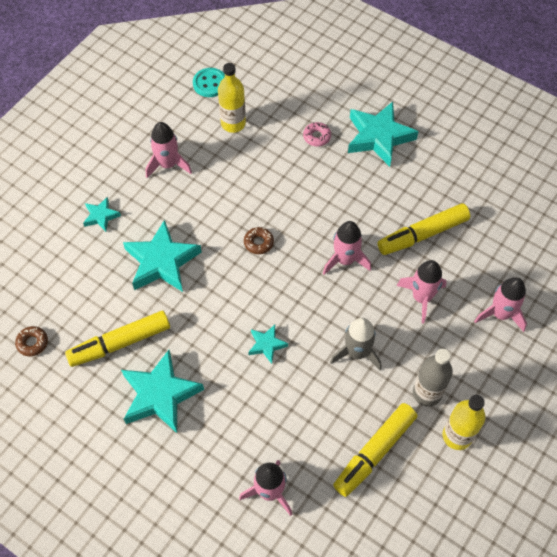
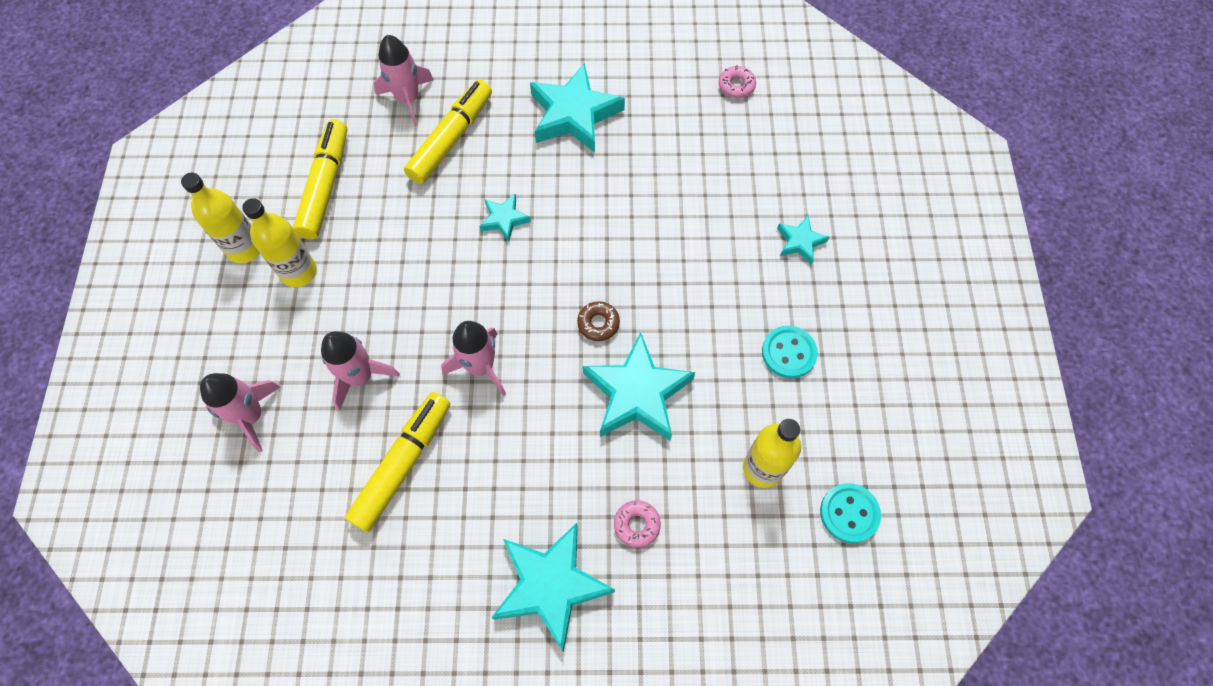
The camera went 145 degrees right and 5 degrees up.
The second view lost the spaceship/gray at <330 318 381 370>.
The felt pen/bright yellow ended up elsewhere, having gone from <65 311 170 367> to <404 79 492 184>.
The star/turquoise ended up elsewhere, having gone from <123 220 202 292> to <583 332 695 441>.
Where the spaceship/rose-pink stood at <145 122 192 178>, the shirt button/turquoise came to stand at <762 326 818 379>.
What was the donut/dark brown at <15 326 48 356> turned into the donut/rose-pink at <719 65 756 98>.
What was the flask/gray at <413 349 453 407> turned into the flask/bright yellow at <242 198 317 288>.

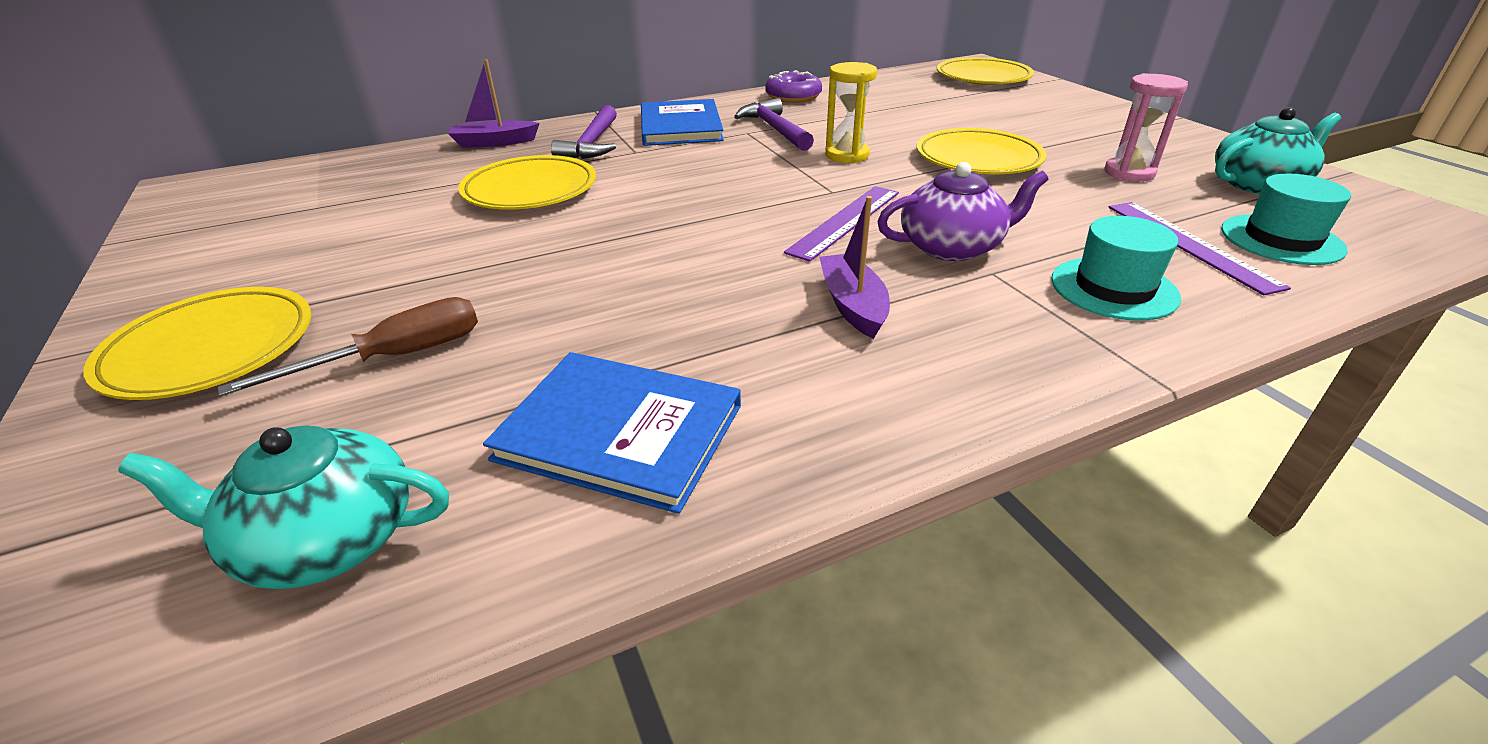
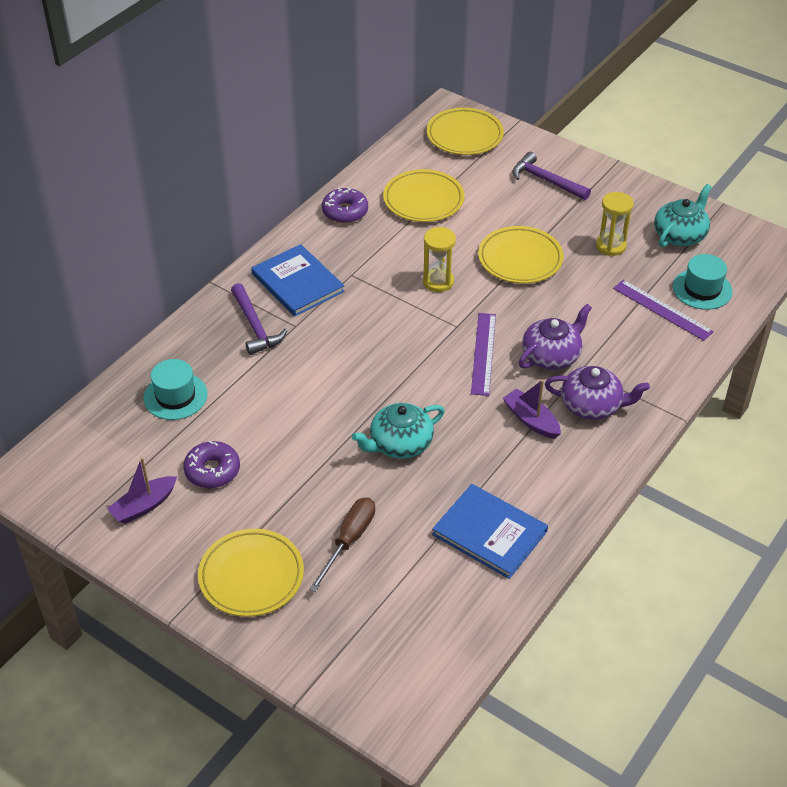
The camera went 30 degrees left and 10 degrees up.
The second view gained the donut/violet at <183 441 240 488>.
The second view gained the tea pot/violet at <545 366 650 420>.
The tea pot/turquoise ended up elsewhere, having gone from <118 425 449 589> to <351 403 445 459>.
The toy boat/violet ended up elsewhere, having gone from <448 60 540 148> to <107 457 177 524>.
The plate/bright yellow ended up elsewhere, having gone from <458 155 596 210> to <383 169 465 222>.
The hammer/violet ended up elsewhere, having gone from <734 98 814 151> to <513 152 591 200>.
The tall hat/turquoise ended up elsewhere, having gone from <1051 216 1181 321> to <143 359 208 420>.
What was the hourglass/rose-pink at <1105 73 1188 182> turned into the hourglass/bright yellow at <596 192 634 256>.
The book/cobalt at <483 352 741 514> ended up facing another way, 45 degrees clockwise from before.

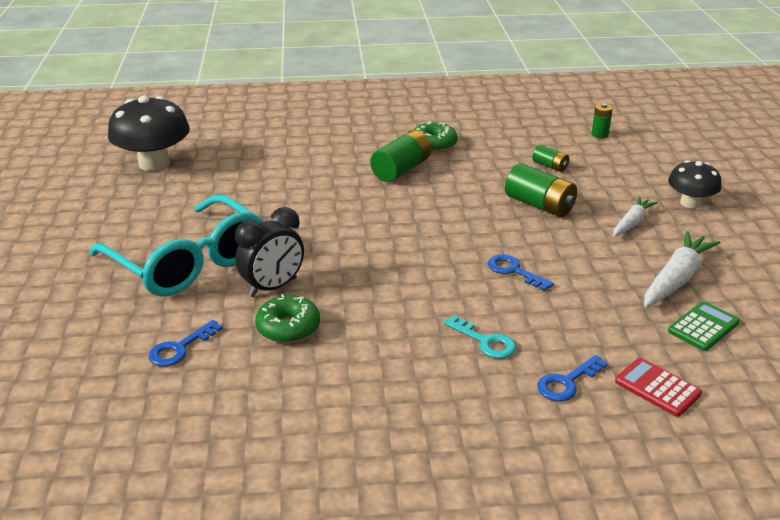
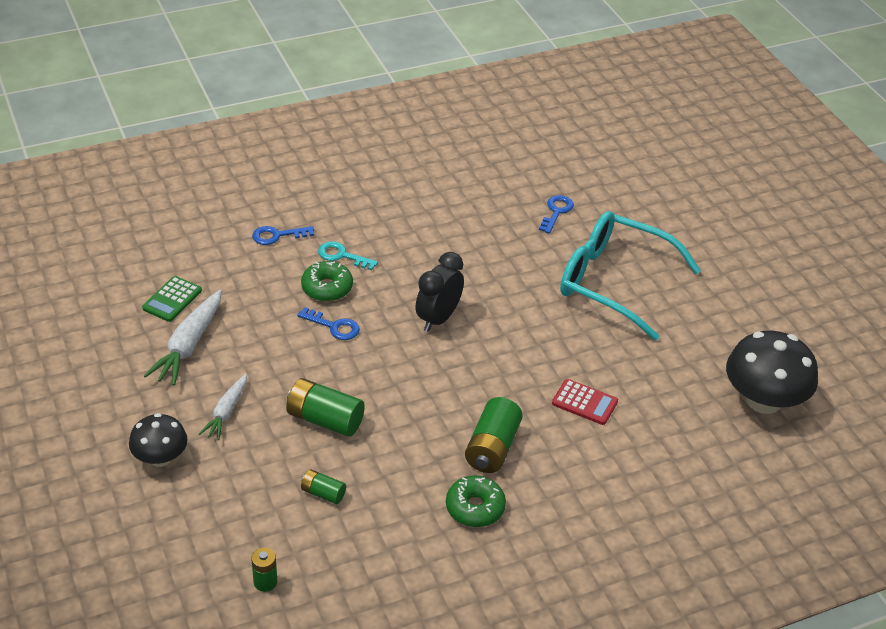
The camera went 160 degrees right and 10 degrees up.
The bedside clock/black ended up elsewhere, having gone from <235 207 304 297> to <415 252 464 332>.
The donut/leaf-green ended up elsewhere, having gone from <255 294 320 343> to <301 261 353 302>.
The pocket calculator/red ended up elsewhere, having gone from <615 358 702 417> to <552 379 618 425>.
The latchkey/cobalt at <537 355 608 402> ended up facing another way, 135 degrees counterclockwise from before.

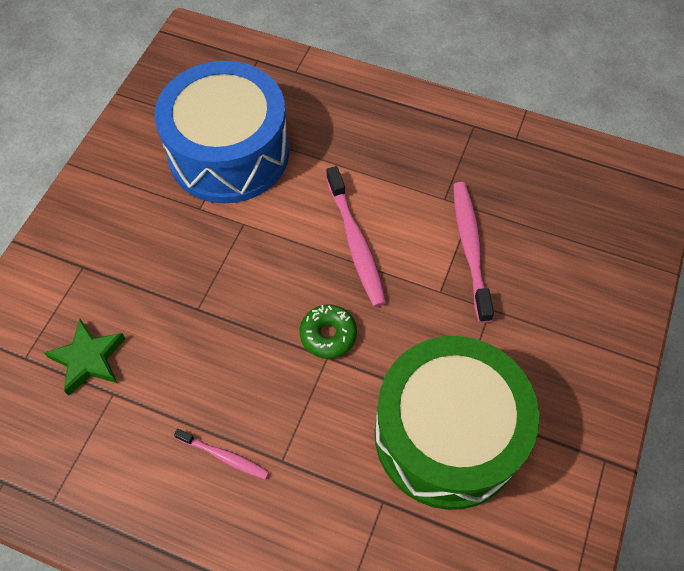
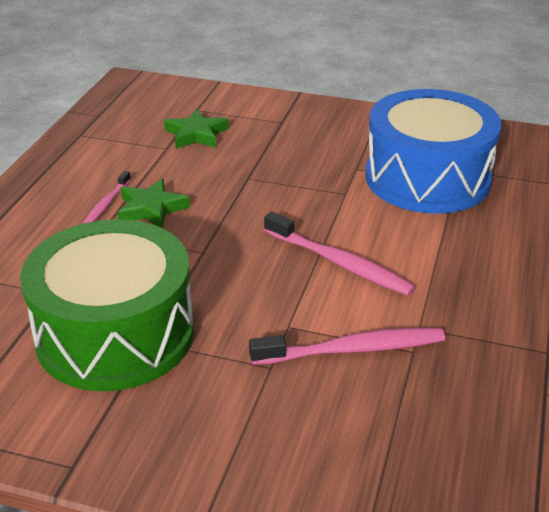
The camera went 85 degrees right and 25 degrees down.
The second view lost the donut/leaf-green at <300 304 357 359>.
The second view gained the star/leaf-green at <118 178 190 229>.
The dental brush/rose-pink at <326 166 386 307> ended up facing another way, 120 degrees counterclockwise from before.

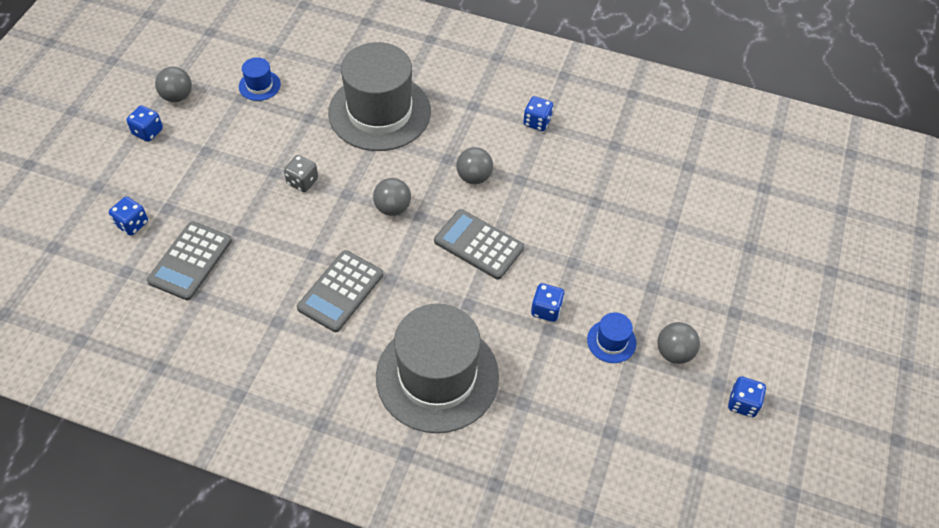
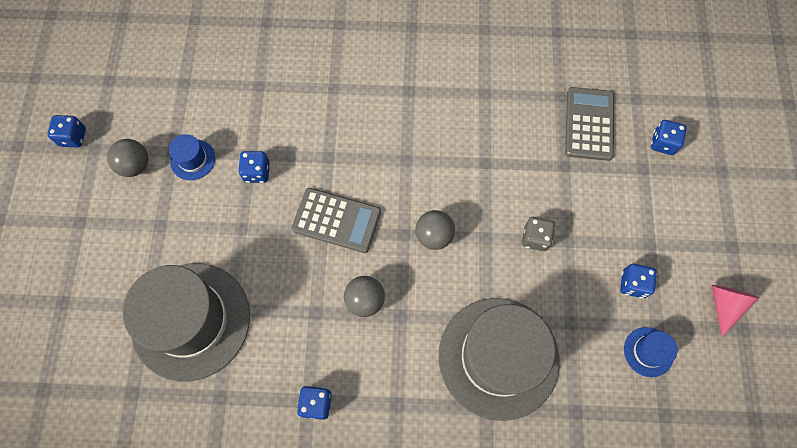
The camera went 165 degrees right and 15 degrees up.
The second view lost the pocket calculator/gray at <297 250 383 332>.
The dice/cobalt ended up elsewhere, having gone from <126 105 163 142> to <620 264 657 299>.
The tall hat/gray ended up elsewhere, having gone from <376 303 499 433> to <123 263 250 381>.
Where the play ball/gray stood at <155 67 192 102>, the cone shape/rose-pink came to stand at <712 285 759 337>.

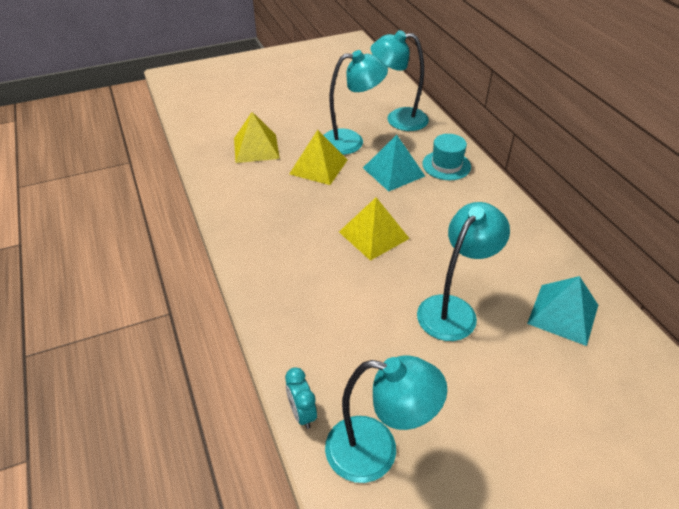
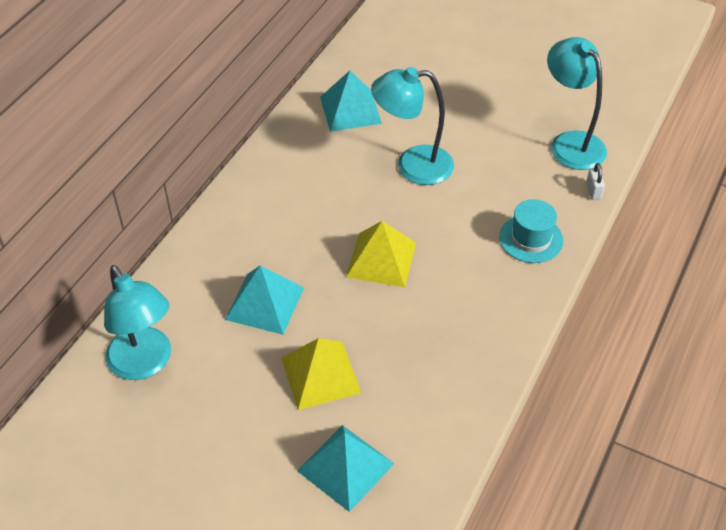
The camera went 130 degrees left and 5 degrees up.
The second view lost the lamp/turquoise at <323 50 388 155>.
The tall hat/turquoise ended up elsewhere, having gone from <422 134 471 180> to <499 199 563 263>.
Where the bedside clock/turquoise stood at <285 367 317 429>, the lock/pure white came to stand at <586 163 605 200>.
What was the pyramid shape/bright yellow at <234 112 280 163> turned into the pyramid shape/turquoise at <297 425 394 512>.

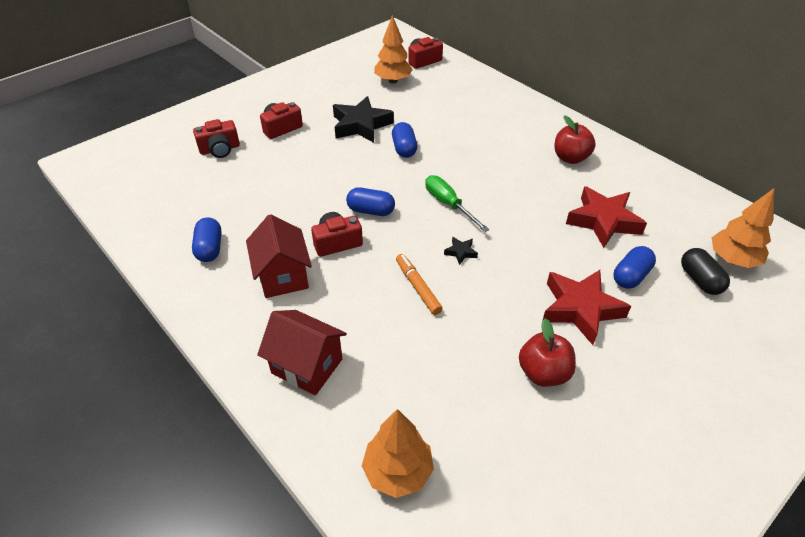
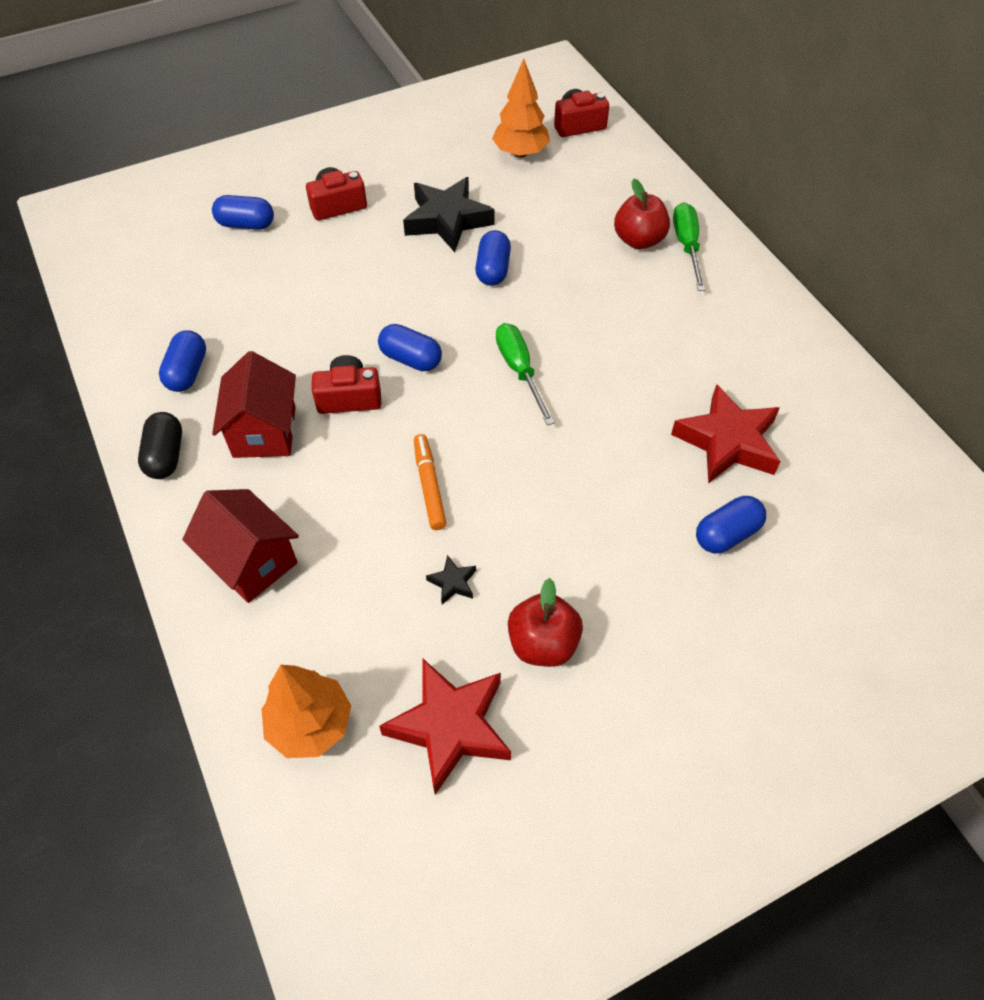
The camera went 15 degrees right and 10 degrees up.
The second view lost the toy tree/orange-coloured at <712 188 774 268>.
The second view gained the hand screwdriver/leaf-green at <673 202 705 291>.
The star/black ended up elsewhere, having gone from <444 237 478 265> to <426 555 476 604>.
The star/red ended up elsewhere, having gone from <542 270 631 345> to <379 659 511 795>.
The apple fruit/red ended up elsewhere, having gone from <554 115 596 164> to <614 179 670 249>.
The capsule/black ended up elsewhere, having gone from <681 248 730 295> to <138 412 182 479>.
Where the photo camera/red stood at <193 119 240 158>, the capsule/cobalt came to stand at <212 195 274 230>.

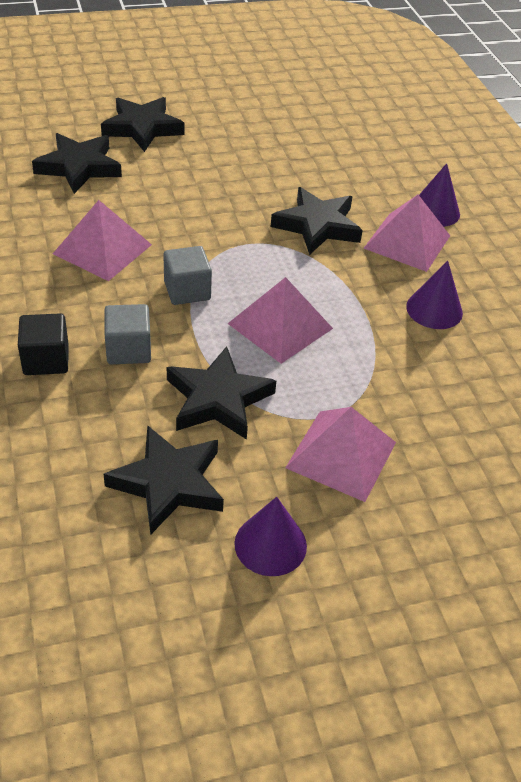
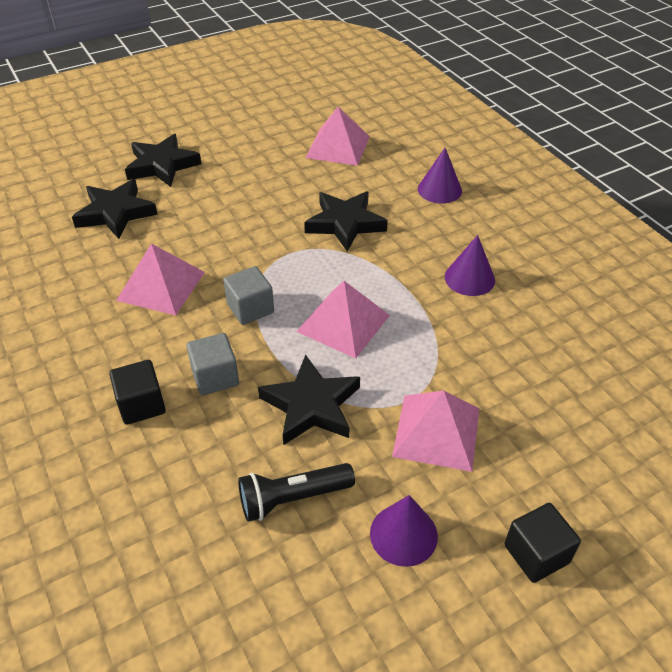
The camera went 10 degrees left and 0 degrees up.
The second view gained the block/black at <505 503 581 583>.
The pyramid shape/rose-pink ended up elsewhere, having gone from <364 195 450 272> to <306 107 370 166>.
Where the star/black stood at <104 425 224 535>, the pocket torch/black came to stand at <238 463 355 522>.

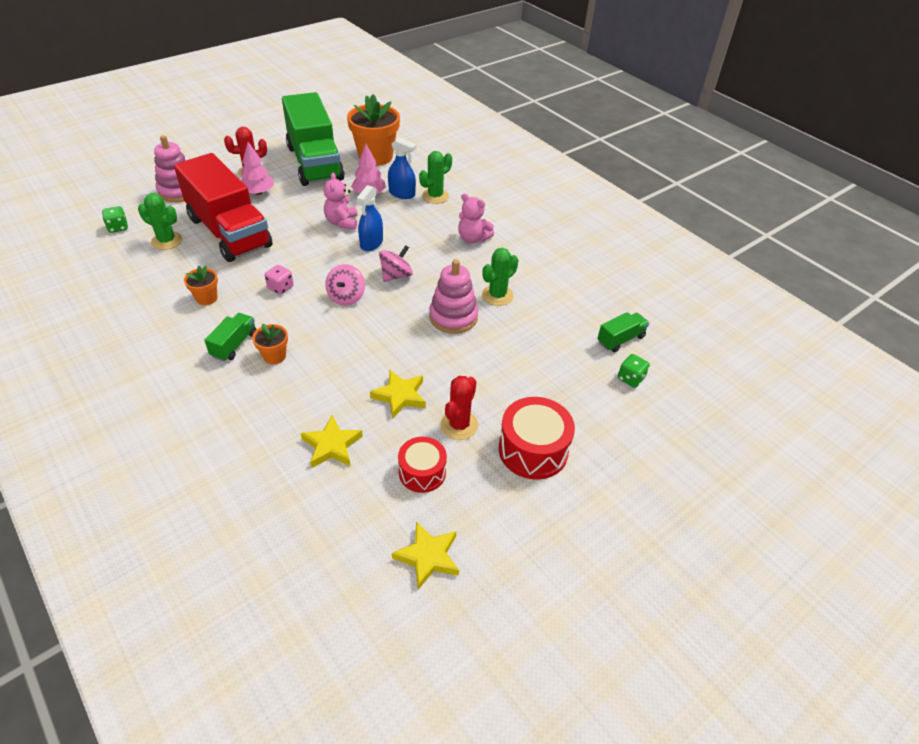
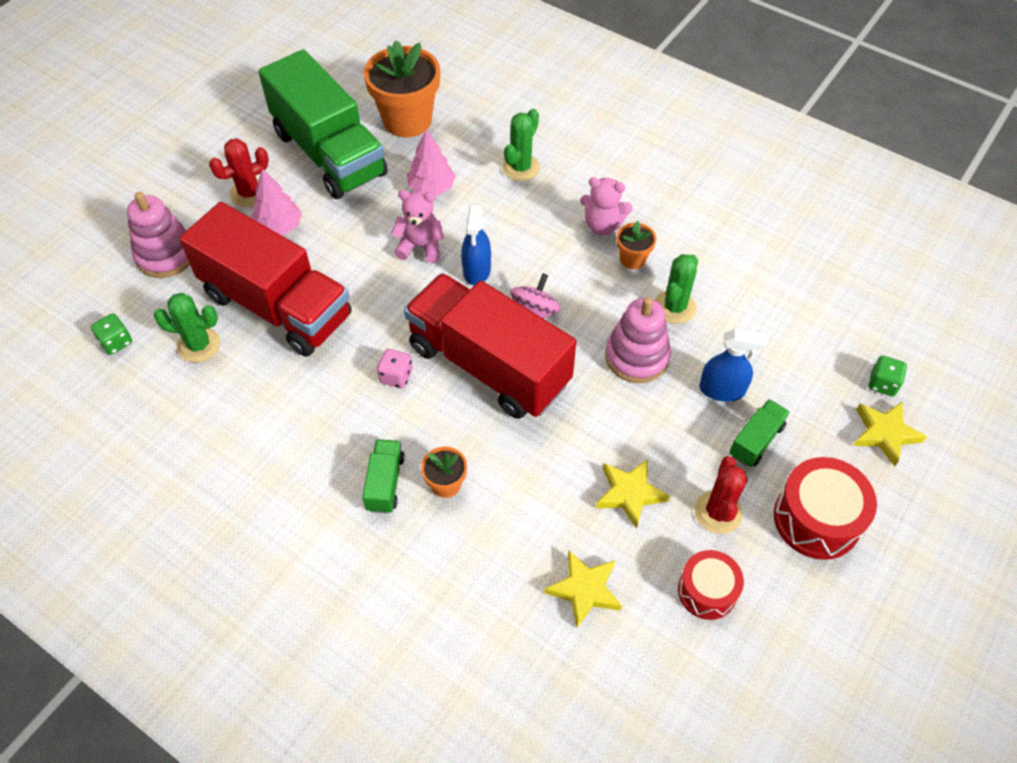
The camera went 15 degrees left and 10 degrees up.
The plant pot/orange-coloured ended up elsewhere, having gone from <184 265 218 305> to <617 221 656 269>.
The spray bottle/cobalt ended up elsewhere, having gone from <388 138 416 199> to <699 329 767 402>.
The star/bright yellow ended up elsewhere, having gone from <392 521 459 590> to <853 402 927 467>.
The truck/leaf-green ended up elsewhere, having gone from <597 312 649 352> to <729 399 790 467>.
Where the spinning top/rose-pink stood at <325 264 365 306>, the truck/red came to stand at <404 273 576 419>.
The stuffed bear/rose-pink at <324 173 357 230> ended up facing another way, 120 degrees clockwise from before.

